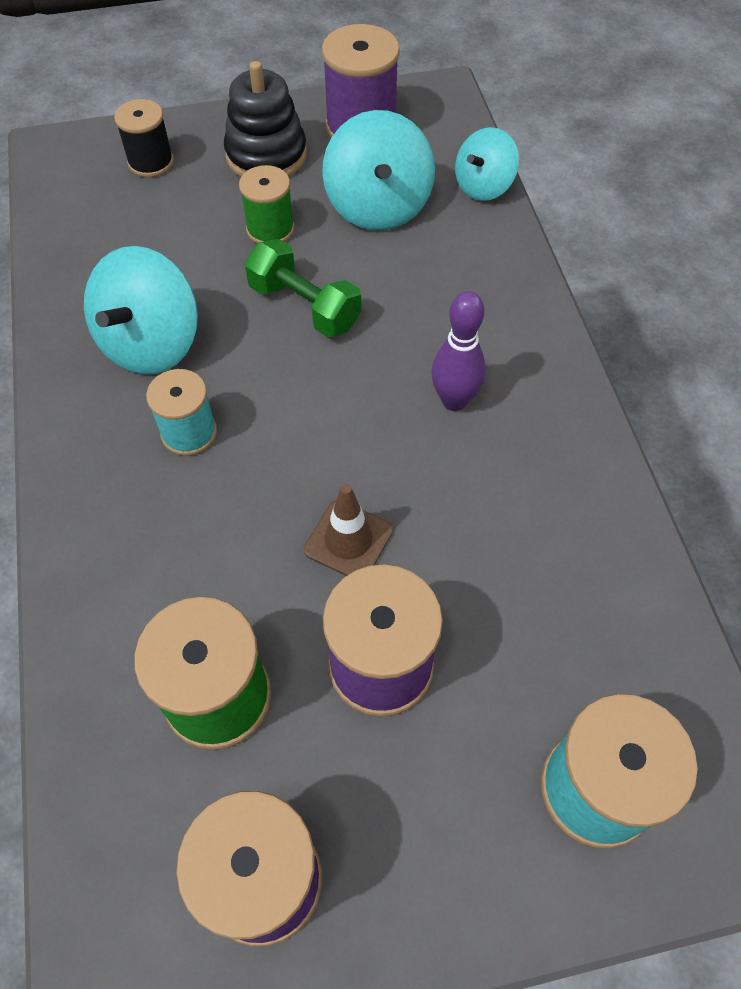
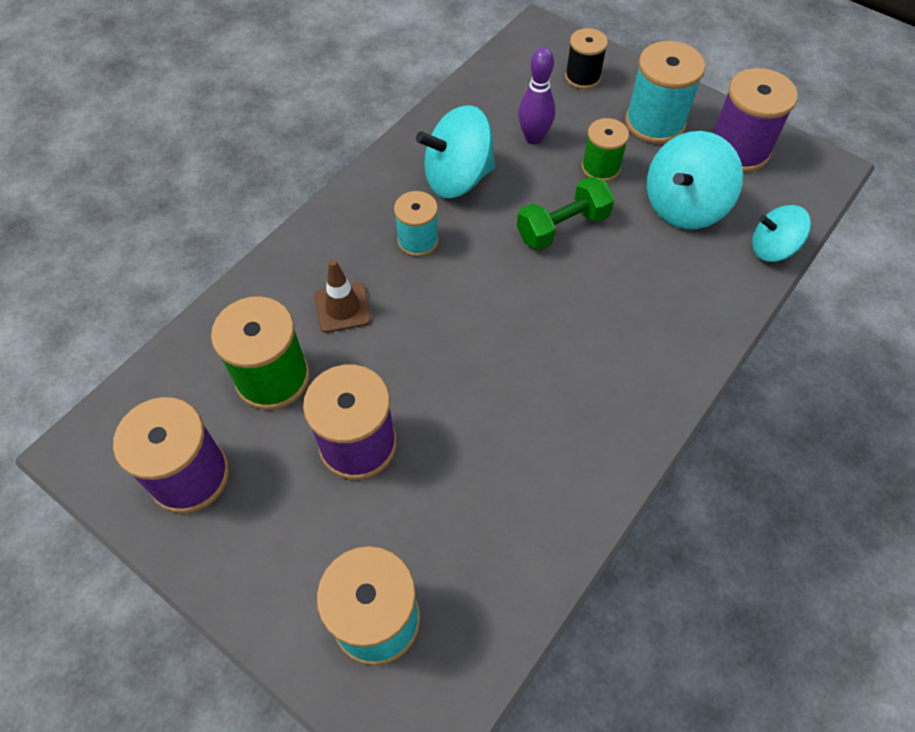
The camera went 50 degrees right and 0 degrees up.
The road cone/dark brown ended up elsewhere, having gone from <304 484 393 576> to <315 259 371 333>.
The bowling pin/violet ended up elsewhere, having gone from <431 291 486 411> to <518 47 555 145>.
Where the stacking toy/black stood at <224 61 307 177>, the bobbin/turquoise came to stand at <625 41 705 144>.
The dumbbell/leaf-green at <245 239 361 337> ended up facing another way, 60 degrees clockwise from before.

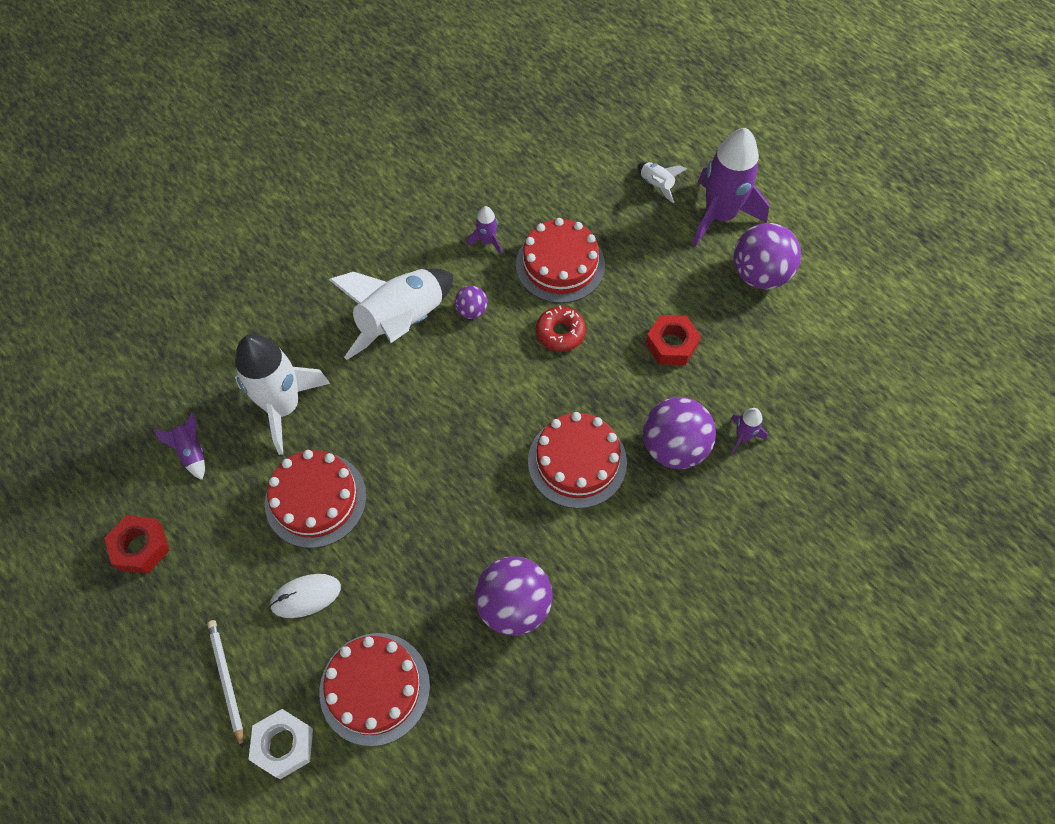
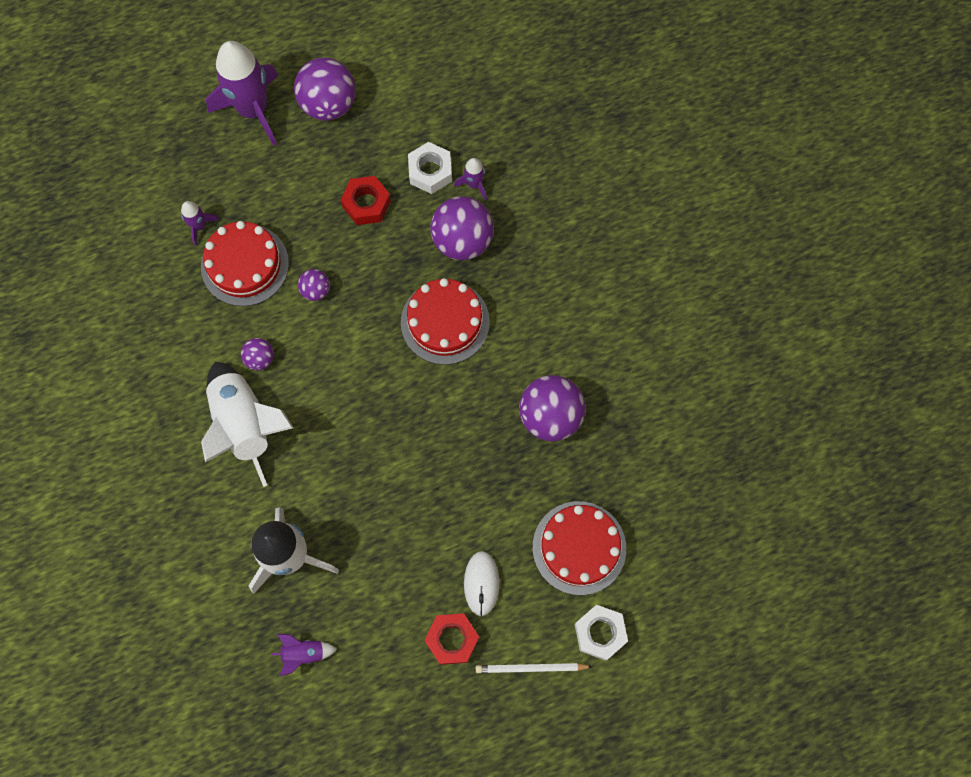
The camera went 70 degrees left and 10 degrees up.
The second view lost the cake/red at <265 450 367 548>.
The second view lost the spaceship/pure white at <637 162 687 203>.
The second view gained the nut/pure white at <408 142 452 194>.
The nut/red ended up elsewhere, having gone from <104 515 169 573> to <424 613 479 665>.
The spaceship/violet ended up elsewhere, having gone from <467 206 502 255> to <181 201 219 246>.
Where the donut/red stood at <536 306 586 352>, the play ball/violet came to stand at <298 269 330 301>.

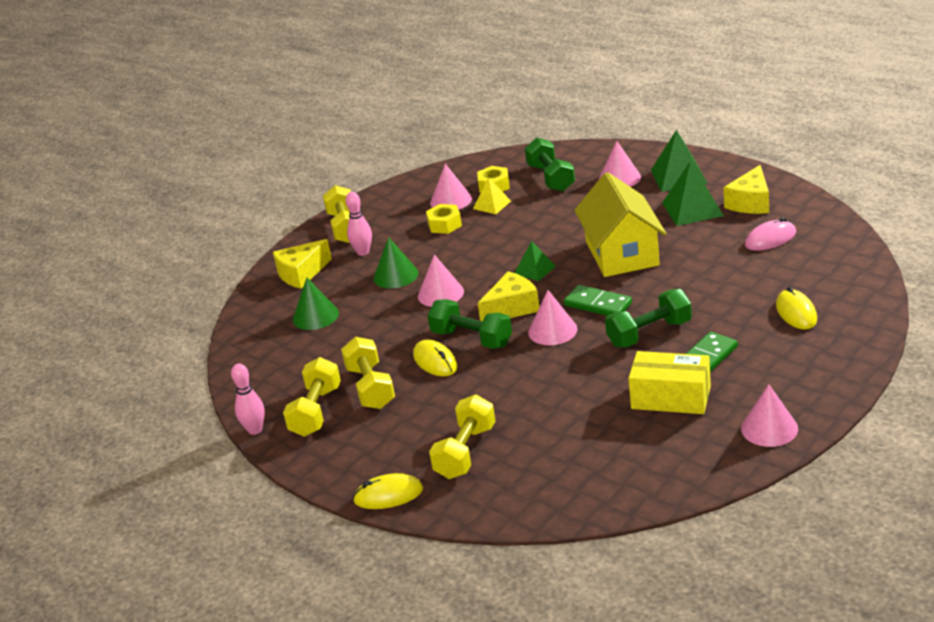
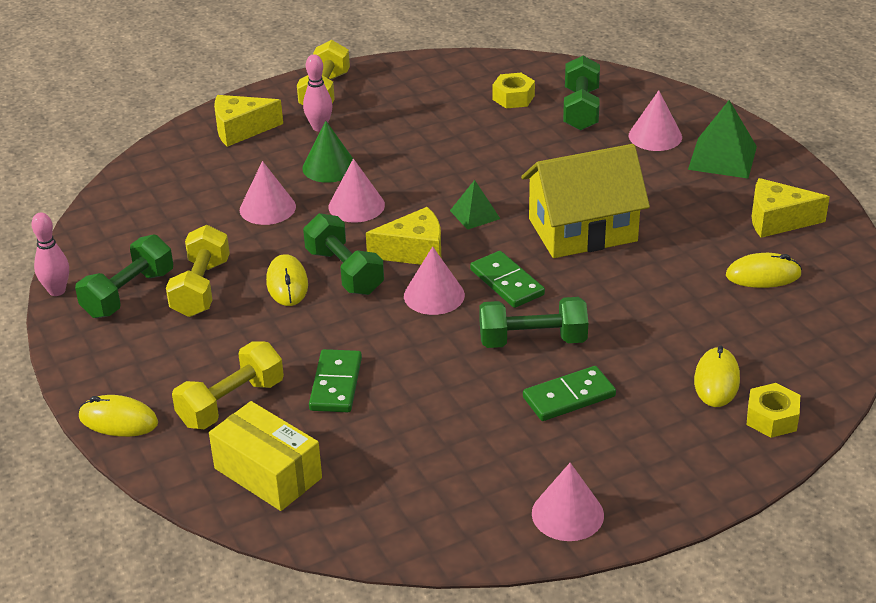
The camera went 20 degrees right and 5 degrees up.
The second view lost the cone shape/leaf-green at <293 278 339 330>.
The second view lost the pyramid shape/bright yellow at <473 177 511 214>.
The second view lost the pyramid shape/leaf-green at <662 161 724 226>.
The second view gained the domino/leaf-green at <309 349 362 412>.
The nut/bright yellow ended up elsewhere, having gone from <426 204 462 234> to <747 383 800 438>.
The cone shape/rose-pink ended up elsewhere, having gone from <430 164 472 210> to <240 161 296 225>.
The box/bright yellow ended up elsewhere, having gone from <628 351 711 414> to <209 401 322 511>.
What was the dumbbell/bright yellow at <283 357 341 437> turned into the dumbbell/leaf-green at <75 234 173 318>.
What was the mouse/rose-pink at <745 217 796 251> turned into the mouse/bright yellow at <726 253 802 288>.
The cottage/bright yellow at <574 172 666 277> ended up facing another way, 60 degrees clockwise from before.
The piece of cheese/bright yellow at <724 165 769 214> ended up facing another way, 45 degrees clockwise from before.

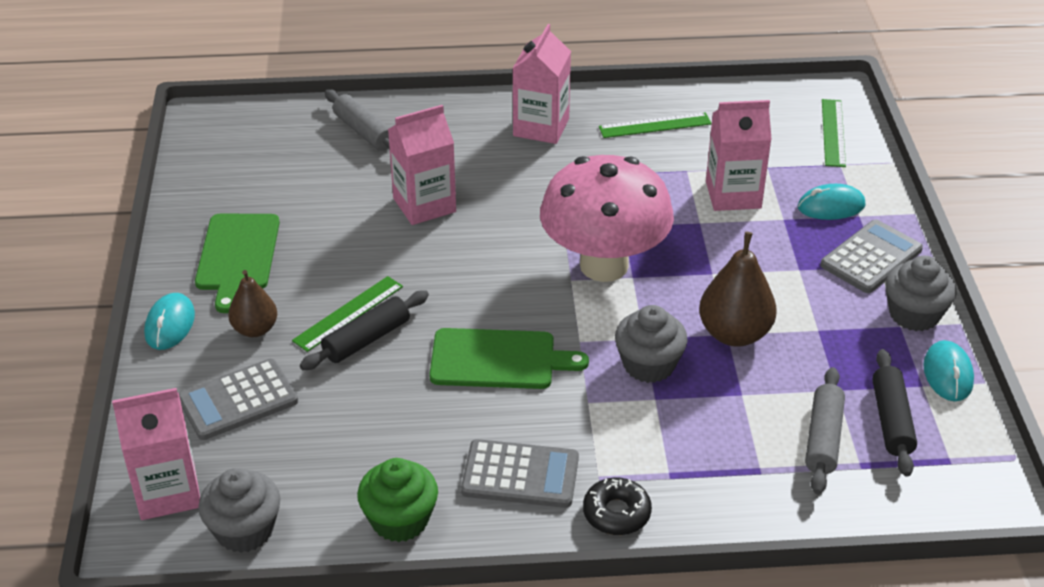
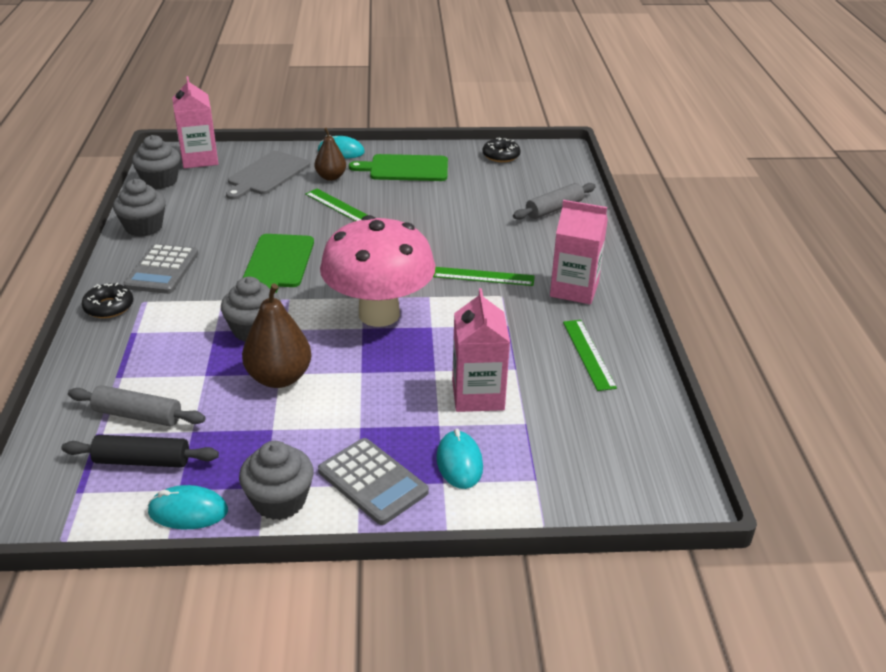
The camera went 90 degrees right and 5 degrees down.
The second view lost the dough roller/black at <300 290 429 370>.
The second view lost the carton/rose-pink at <388 105 456 225>.
The second view gained the donut/black at <483 137 521 162>.
The straightedge/leaf-green ended up elsewhere, having gone from <822 99 846 167> to <433 267 535 286>.
Where the pocket calculator/gray stood at <179 359 298 440>, the cutting board/gray came to stand at <226 151 310 200>.
What was the muffin/leaf-green at <357 458 438 542> turned into the muffin/gray at <113 179 166 237>.

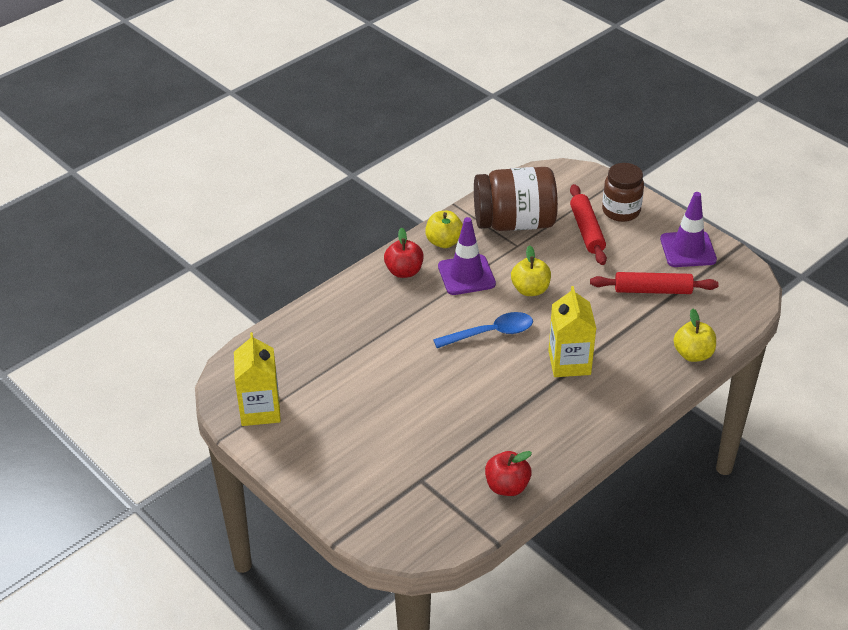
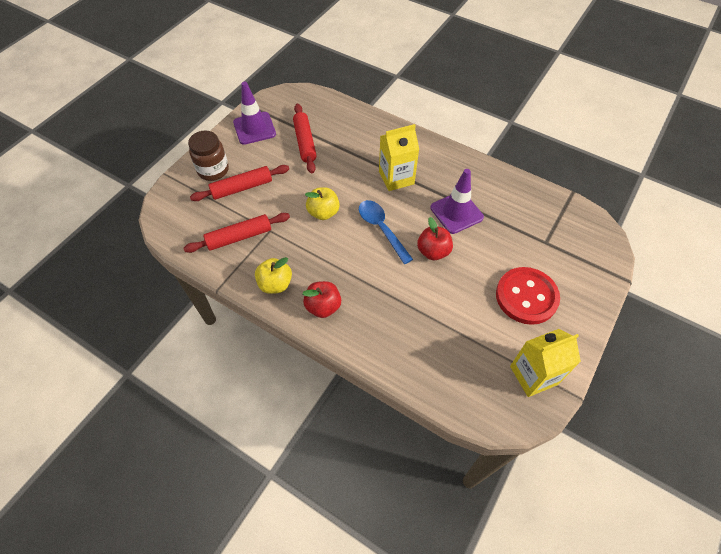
The camera went 105 degrees left and 15 degrees up.
The second view lost the apple fruit/bright yellow at <674 309 716 362>.
The second view gained the shirt button/red at <496 267 560 325>.
The road cone/violet ended up elsewhere, having gone from <438 217 496 295> to <430 169 484 234>.
The apple fruit/red ended up elsewhere, having gone from <485 451 532 496> to <417 217 453 260>.
Where the jar/dark brown stood at <474 167 558 231>, the dough roller/red came to stand at <183 213 290 253>.

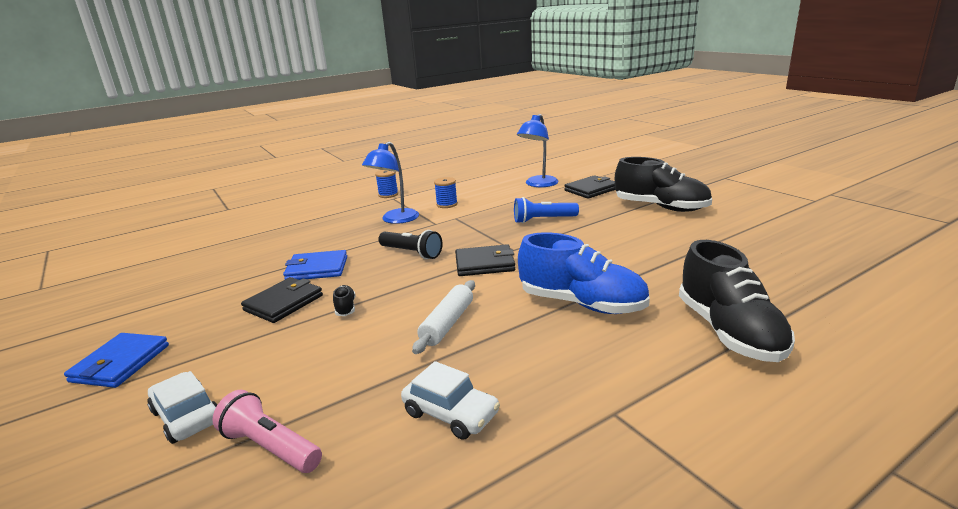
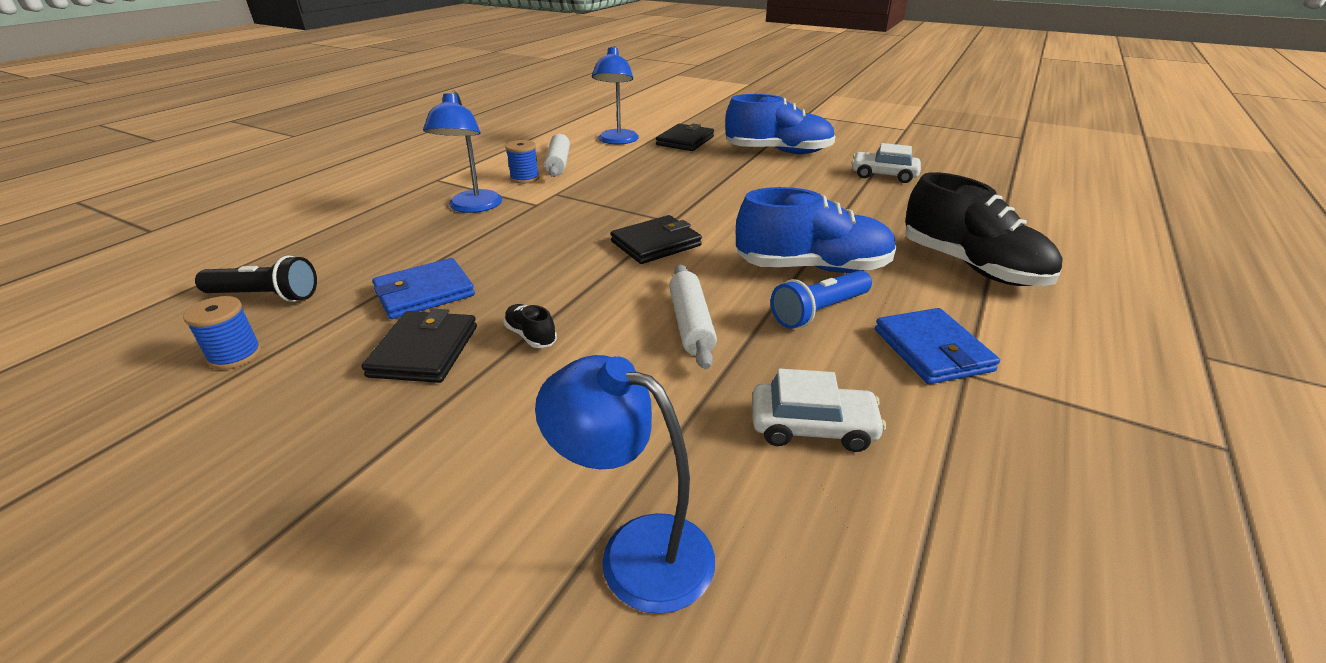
The camera went 30 degrees left and 10 degrees up.
The second view gained the dough roller/pure white at <544 134 570 177>.
The billfold/cobalt ended up elsewhere, having gone from <64 333 169 388> to <875 308 1000 384>.
The toy car/pure white ended up elsewhere, having gone from <147 371 218 444> to <851 143 921 183>.
The bobbin/cobalt ended up elsewhere, having gone from <375 170 398 198> to <183 296 262 370>.
The pocket torch/black ended up elsewhere, having gone from <378 230 443 259> to <195 256 317 302>.
The pocket torch/cobalt ended up elsewhere, having gone from <514 197 579 223> to <771 270 872 329>.
Where the pocket torch/rose-pink stood at <212 390 322 473>, the lamp/cobalt came to stand at <535 355 715 614>.
What was the shoe/black at <615 157 712 212> turned into the shoe/cobalt at <725 94 836 154>.

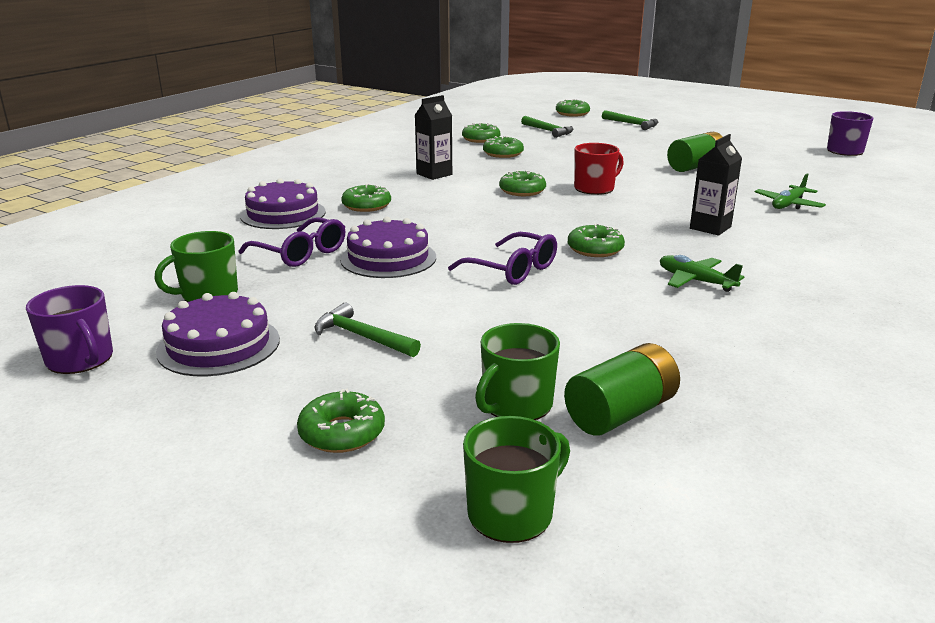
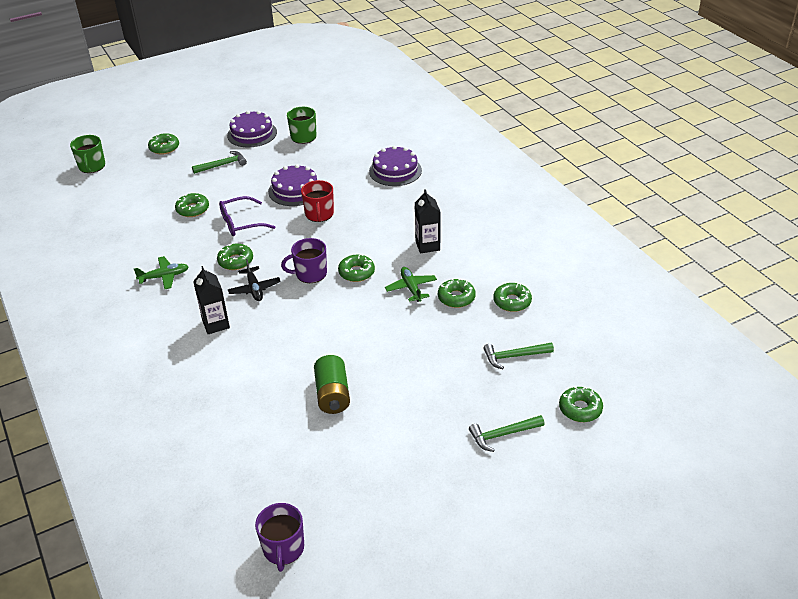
The camera went 120 degrees right and 15 degrees up.
The second view lost the eyeglasses/violet at <238 217 345 267>.
The second view lost the coffee mug/leaf-green at <475 323 560 420>.
The second view lost the power cell/leaf-green at <564 343 680 436>.
The second view gained the aeroplane/black at <228 259 281 301>.
The coffee mug/violet ended up elsewhere, having gone from <26 285 113 374> to <281 238 327 283>.
The donut/leaf-green ended up elsewhere, having gone from <341 184 391 212> to <175 193 209 217>.
The coffee mug/red ended up elsewhere, having gone from <574 143 624 195> to <301 180 334 222>.
The aeroplane/leaf-green ended up elsewhere, having gone from <754 174 826 209> to <385 267 437 302>.

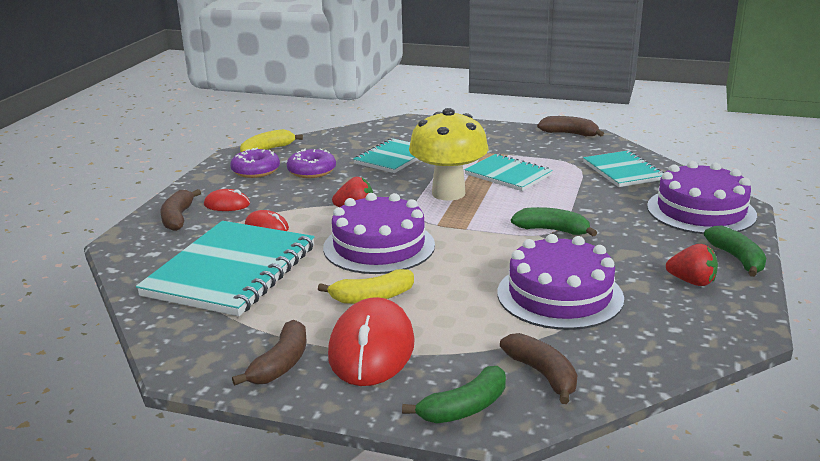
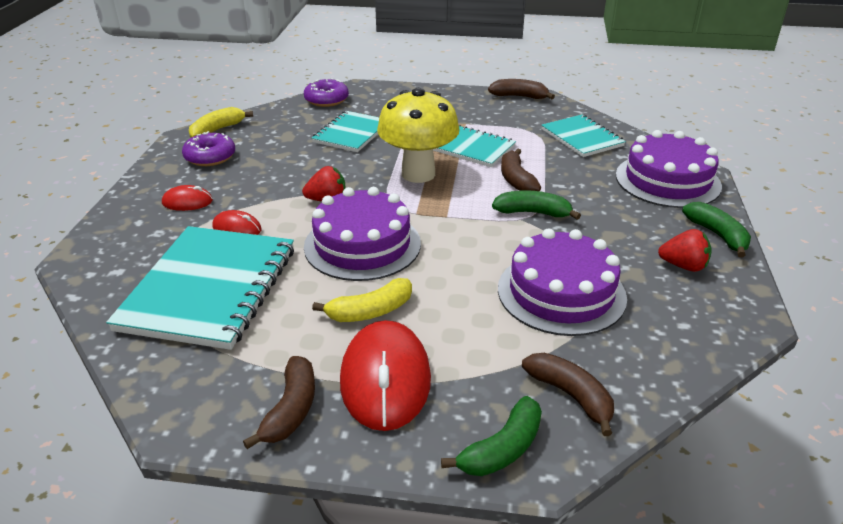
The camera went 10 degrees left and 10 degrees up.
The banana/dark brown ended up elsewhere, having gone from <161 189 201 231> to <501 148 541 191>.
The donut/violet ended up elsewhere, having gone from <287 149 336 178> to <304 78 349 107>.

